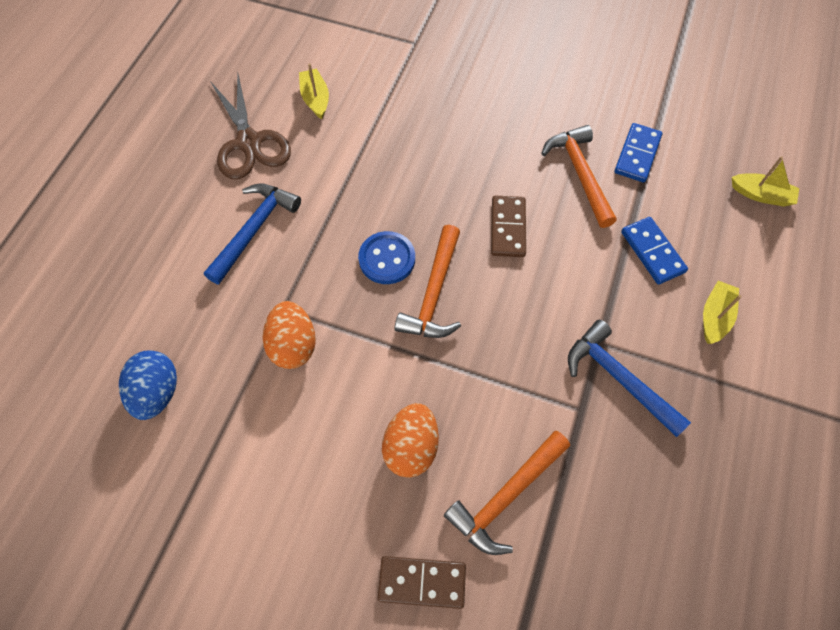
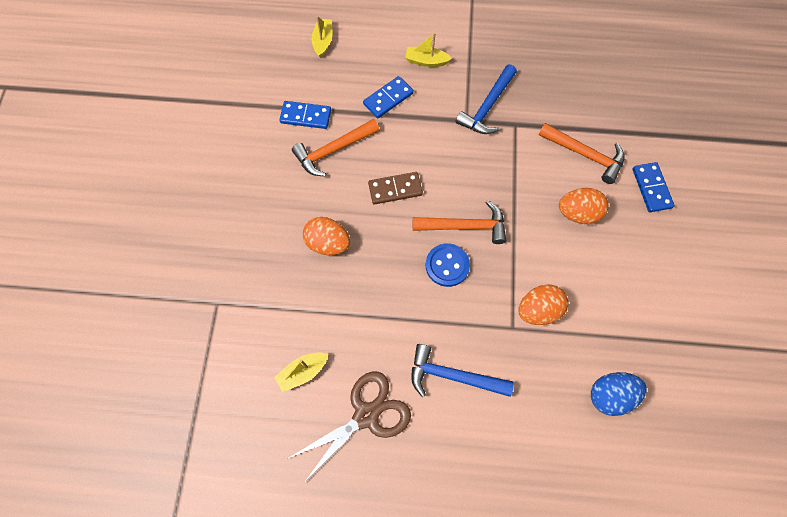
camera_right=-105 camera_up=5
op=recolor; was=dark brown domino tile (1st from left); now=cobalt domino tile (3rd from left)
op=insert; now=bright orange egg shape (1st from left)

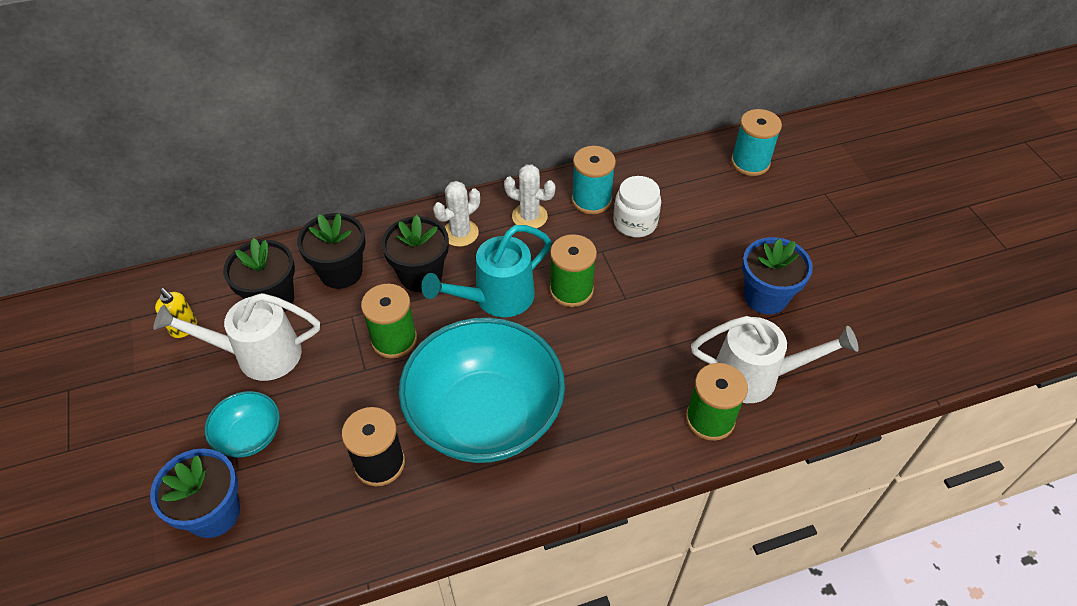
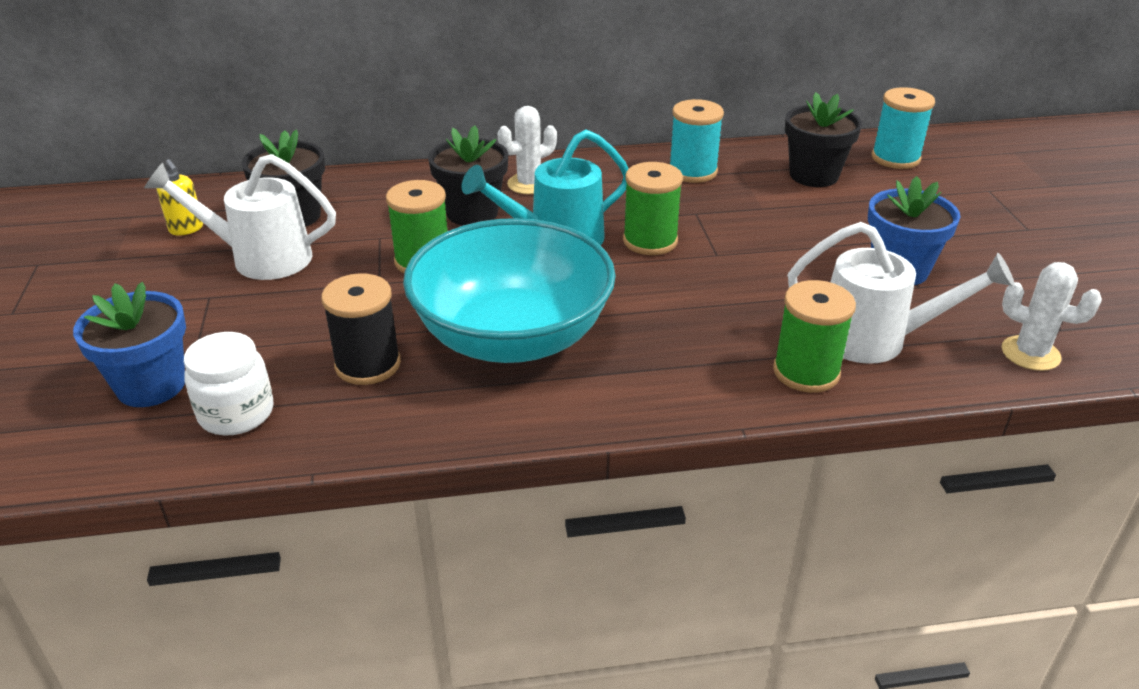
camera_right=10 camera_up=-15
op=delete; was=turquoise bowl (1st from left)
op=move; was=black flower pot (2nd from left in the first image); now=black flower pot (3rd from left)
op=move; was=snow-white cactus (2nd from left)
op=move; was=snow-white jar

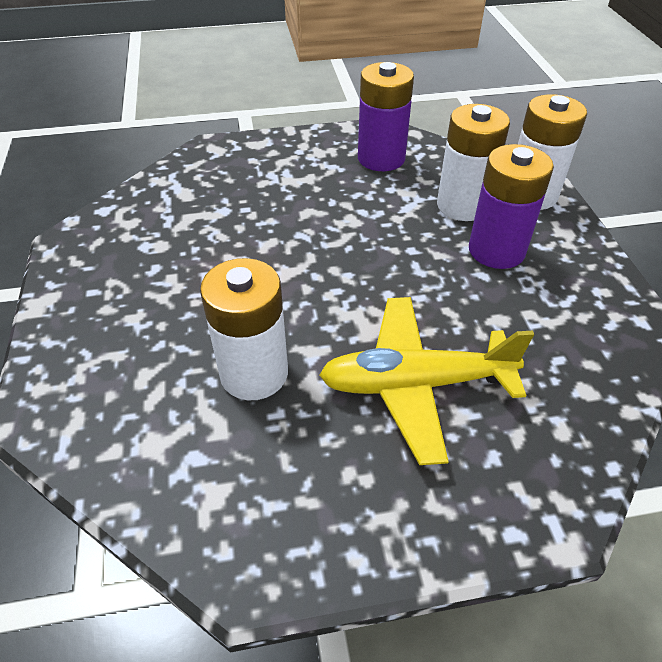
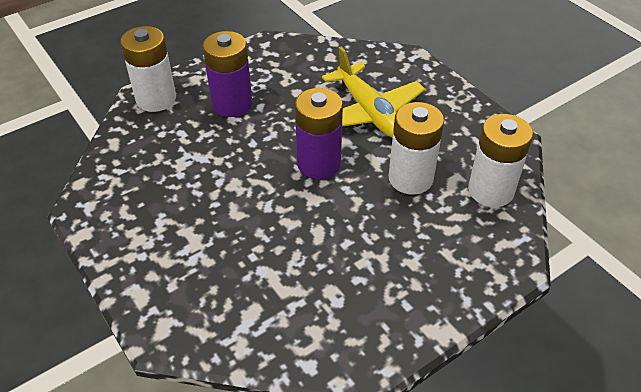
camera_right=-115 camera_up=0
op=move; was=royal purple power cell (1st from left in the first image); now=royal purple power cell (2nd from left)
op=move; was=snow-white power cell (2nd from left in the first image); now=snow-white power cell (3rd from left)

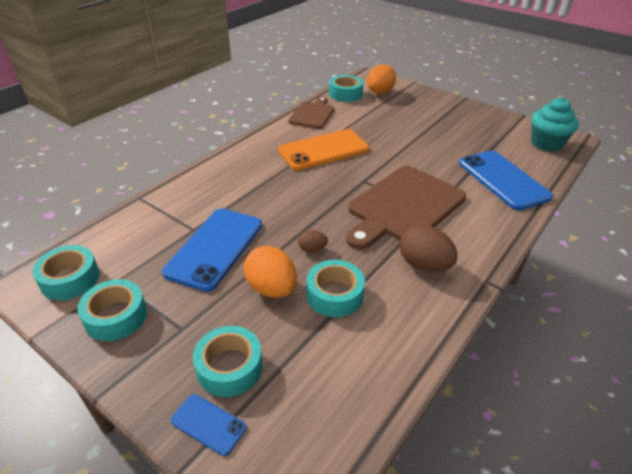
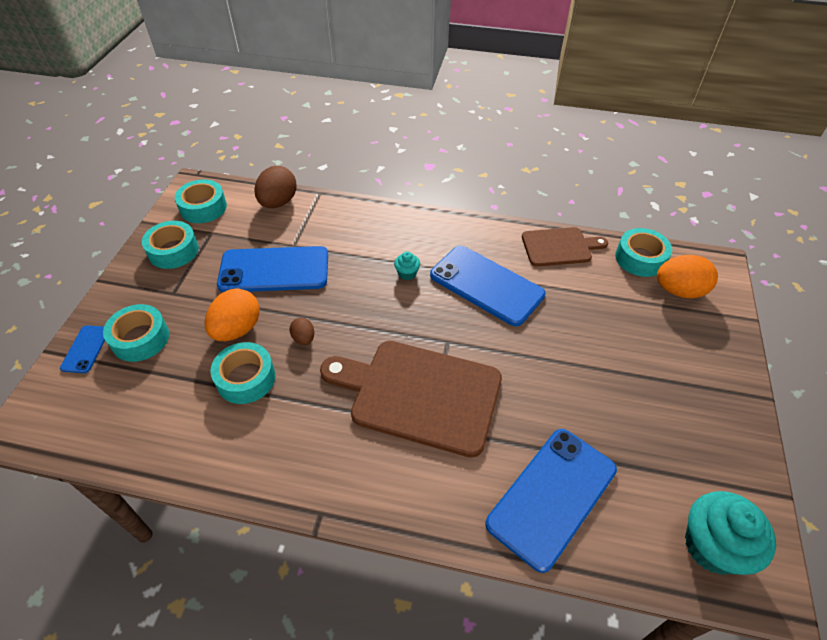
camera_right=65 camera_up=10
op=recolor; was=bright orange smartphone; now=cobalt smartphone (3rd from left)
op=move; was=dark brown egg shape (2nd from left in the first image); now=dark brown egg shape (1st from left)
op=insert; now=turquoise muffin (1st from left)

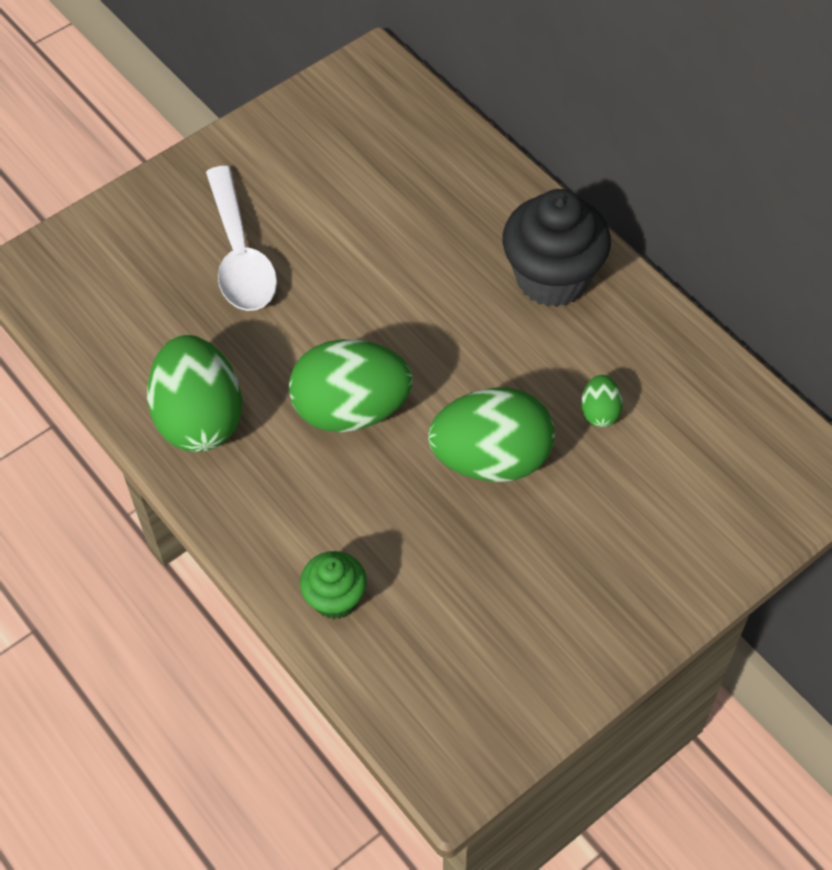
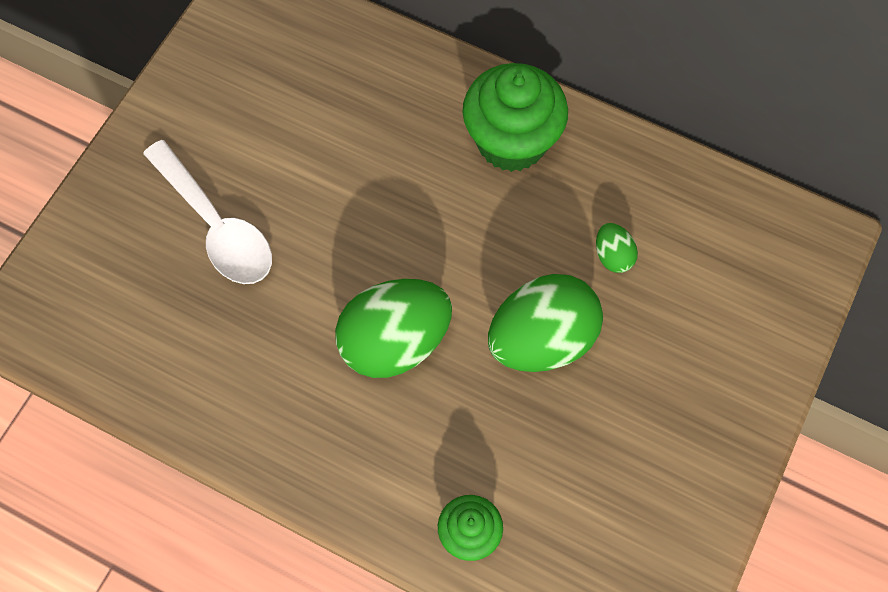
camera_right=-25 camera_up=10
op=delete; was=emerald egg shape (1st from left)
op=recolor; was=black muffin; now=emerald muffin (2nd from left)

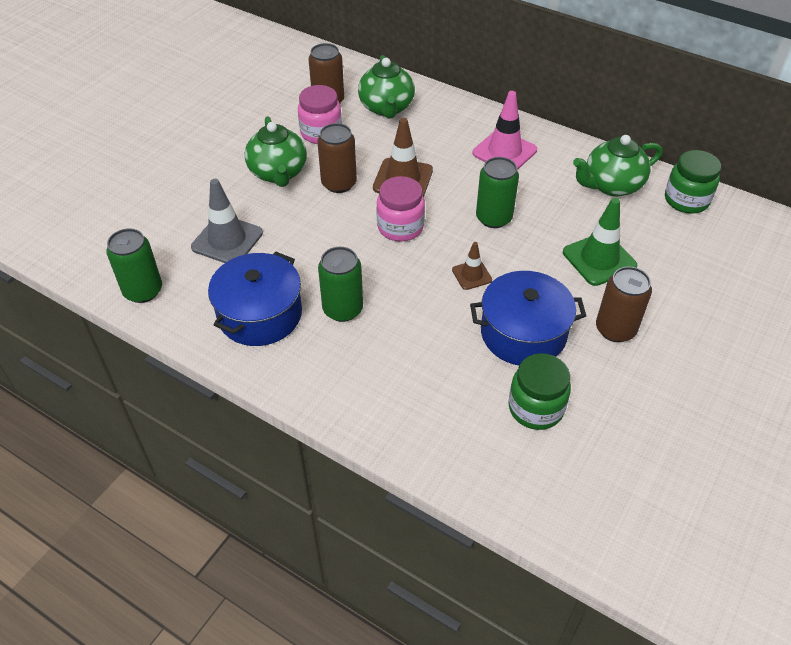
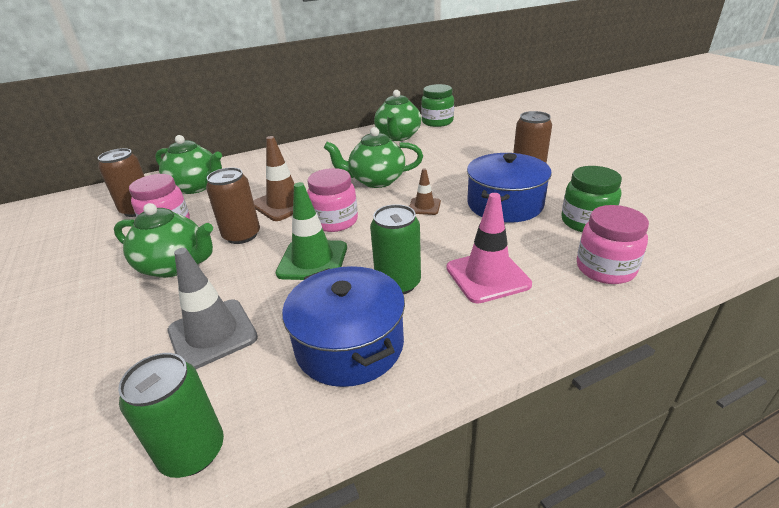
camera_right=-55 camera_up=-15
op=move; was=pink road cone
op=replace; was=emerald tin (3rd from left); now=emerald teapot (3rd from left)
op=move; was=emerald road cone
op=insert; now=pink jar (3rd from left)

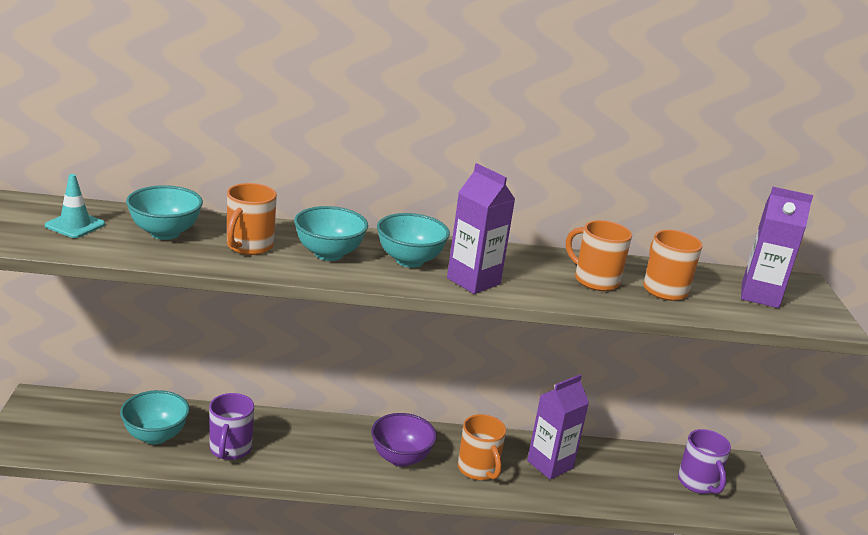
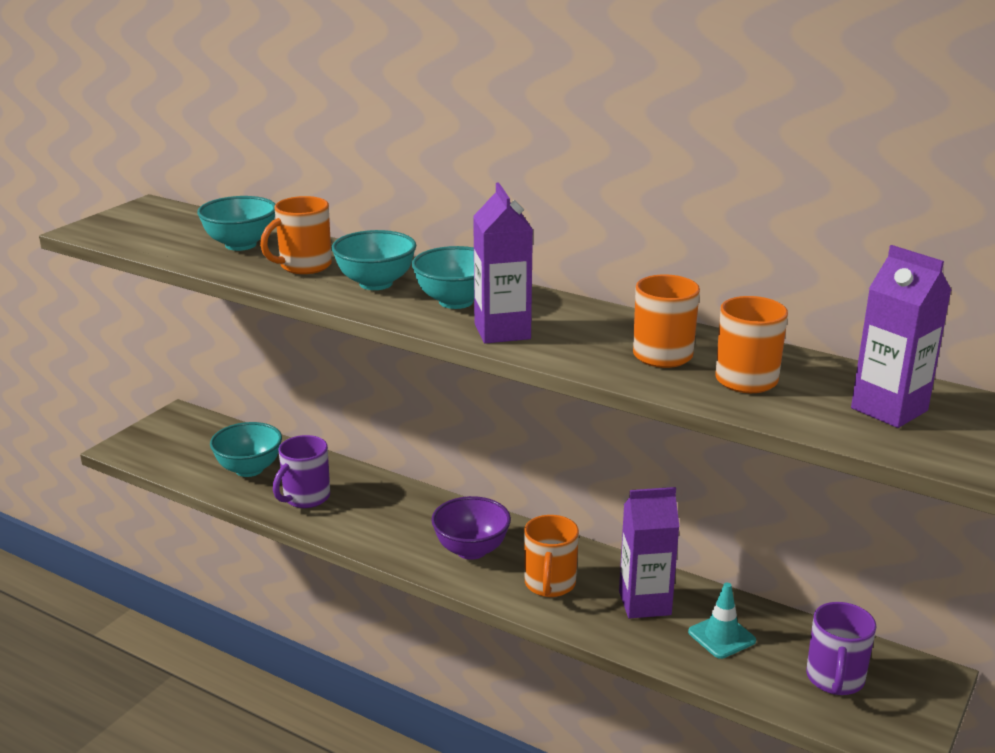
camera_right=35 camera_up=0
op=move; was=turquoise road cone

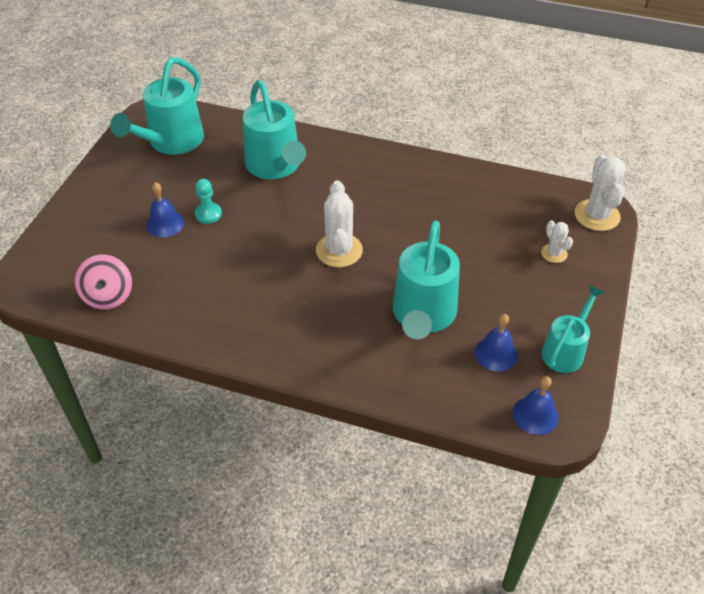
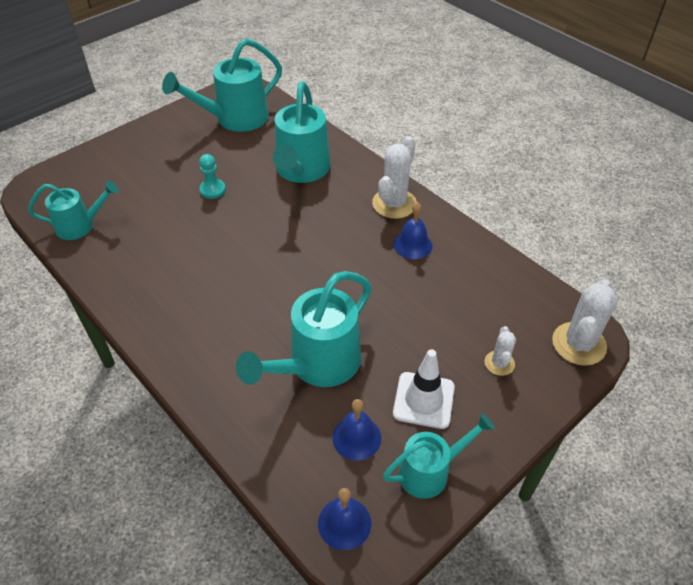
camera_right=30 camera_up=0
op=replace; was=pink whirligig; now=turquoise sprinkling can (1st from left)
op=move; was=cobalt school bell (1st from left in the first image); now=cobalt school bell (3rd from left)
op=move; was=snow-white cactus (1st from left)
op=insert; now=snow-white road cone

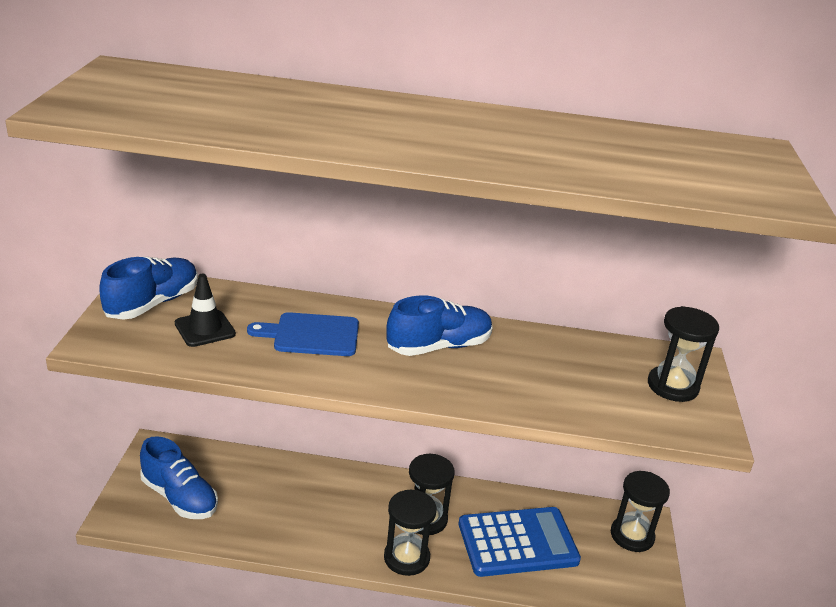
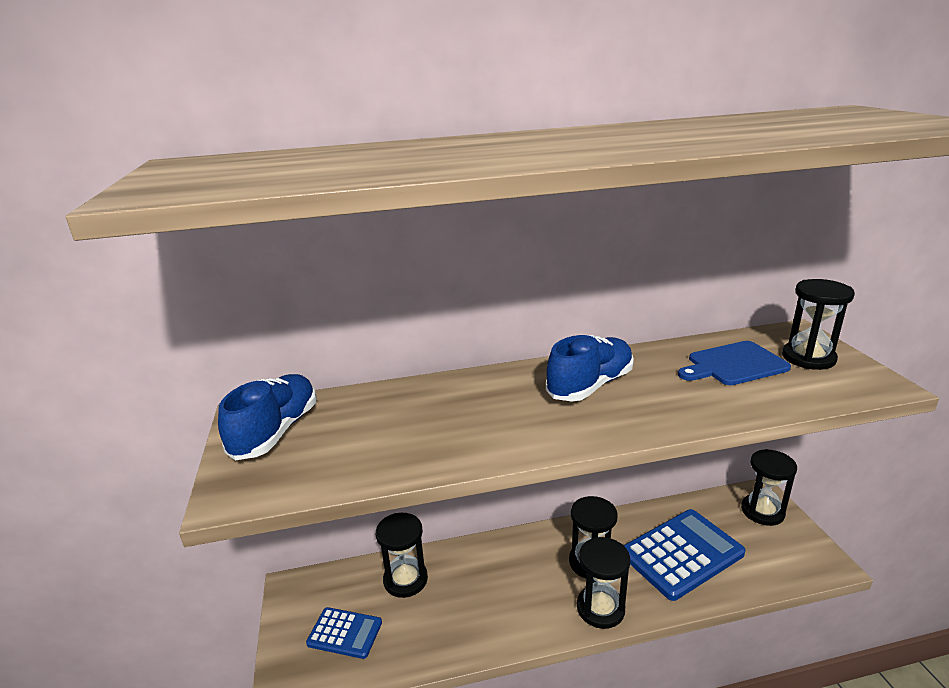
camera_right=-15 camera_up=-5
op=replace; was=cobalt sneaker (2nd from left); now=cobalt adding machine (1st from left)
op=delete; was=black road cone
op=move; was=cobalt bread board
op=insert; now=black sand timer (1st from left)

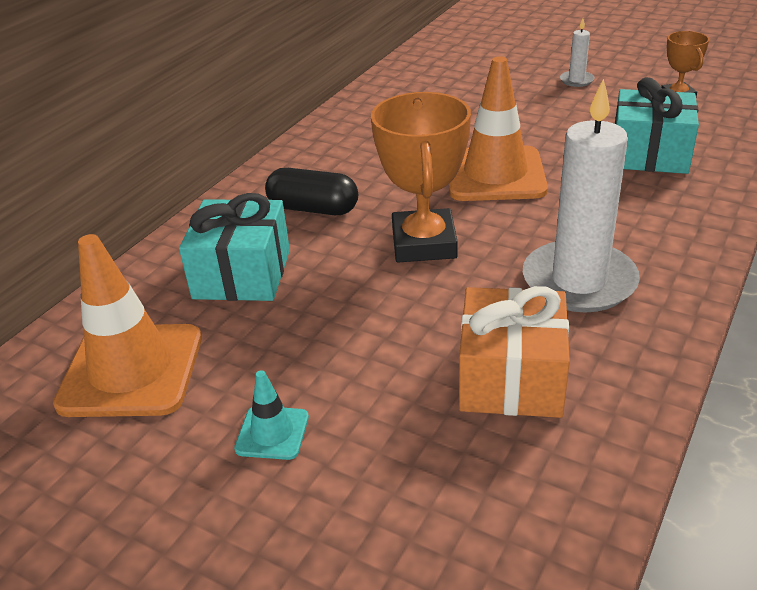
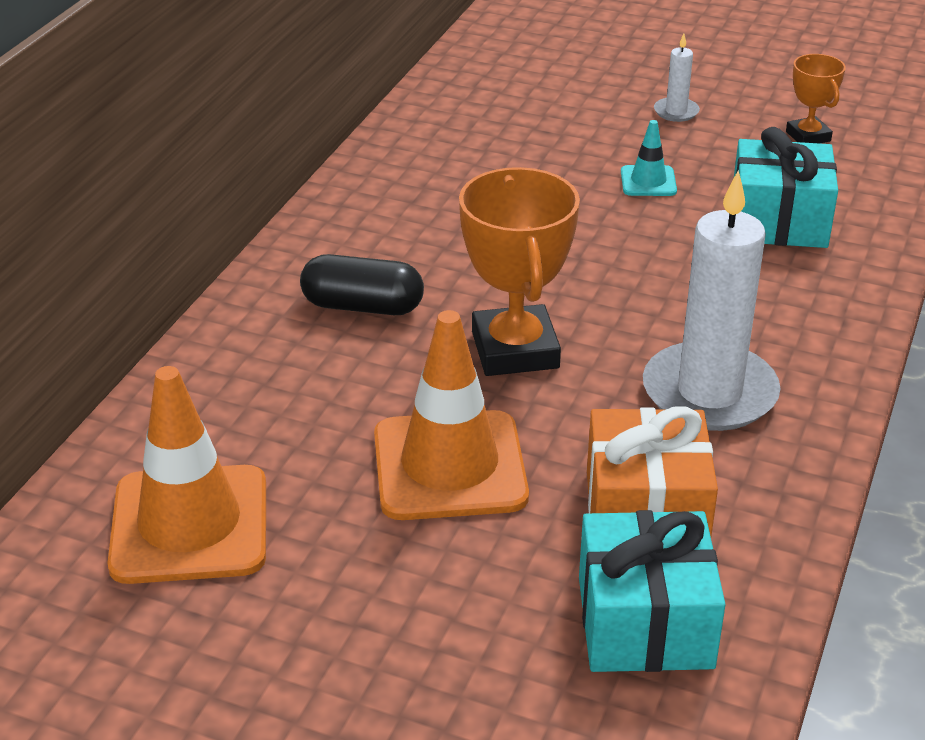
camera_right=-10 camera_up=0
op=move; was=turquoise gift (1st from left)
op=move; was=turquoise road cone
op=move; was=bright orange road cone (2nd from left)

